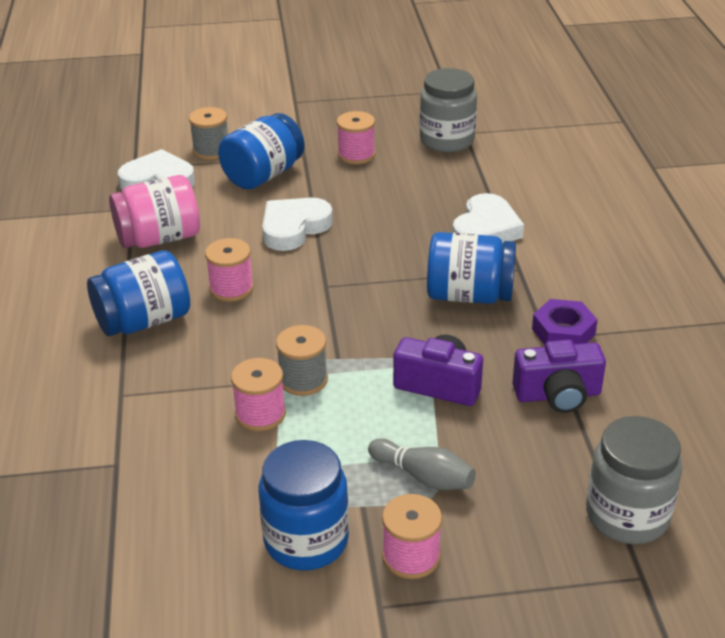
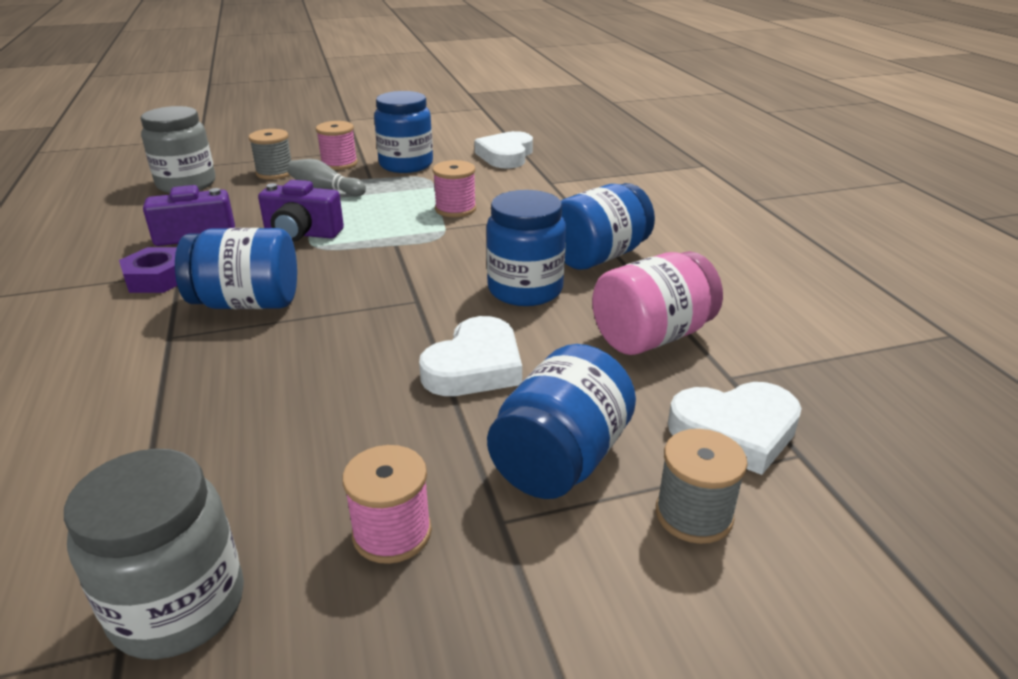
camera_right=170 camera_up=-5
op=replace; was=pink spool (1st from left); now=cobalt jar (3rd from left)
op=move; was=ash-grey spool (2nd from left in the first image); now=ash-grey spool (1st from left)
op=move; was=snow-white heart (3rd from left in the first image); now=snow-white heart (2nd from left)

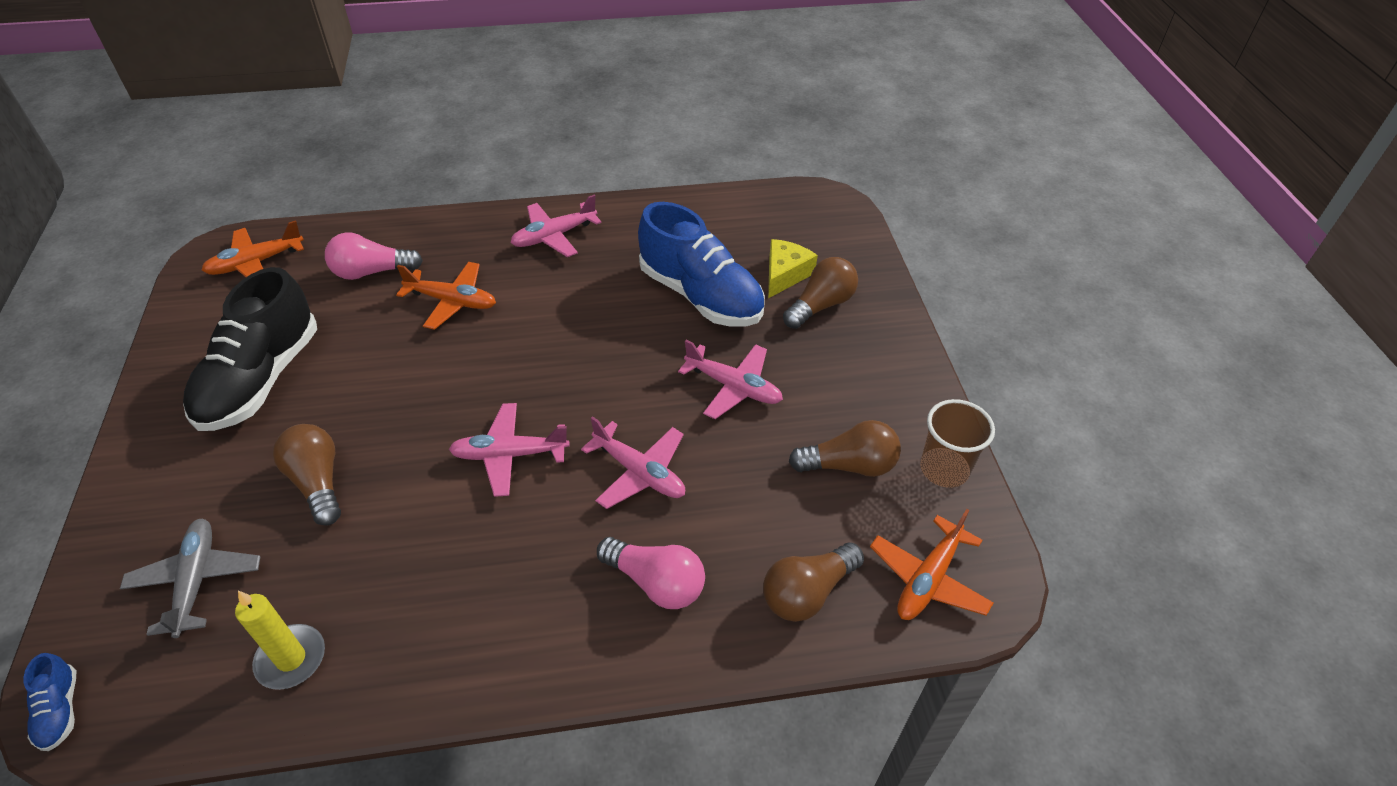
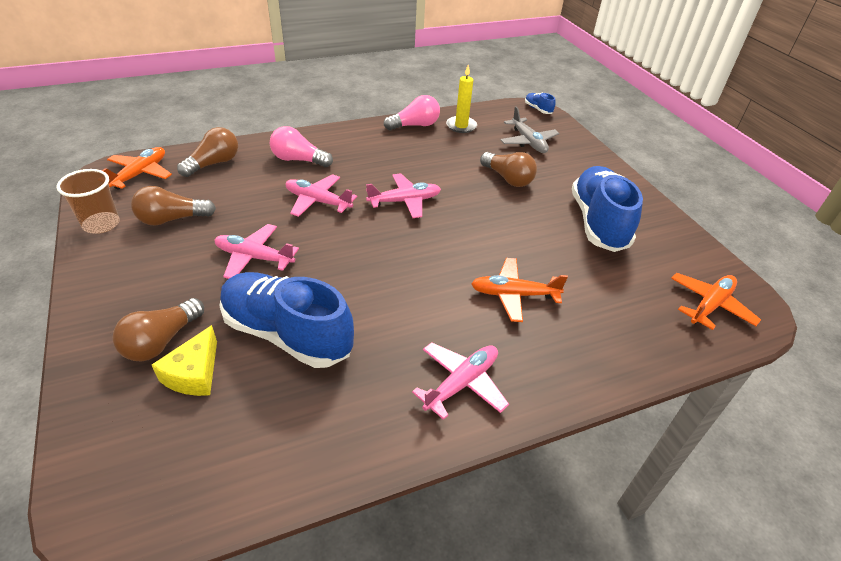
camera_right=165 camera_up=-5
op=recolor; was=black sneaker; now=cobalt sneaker (3rd from left)
op=move; was=pink bulb (1st from left in the first image); now=pink bulb (2nd from left)

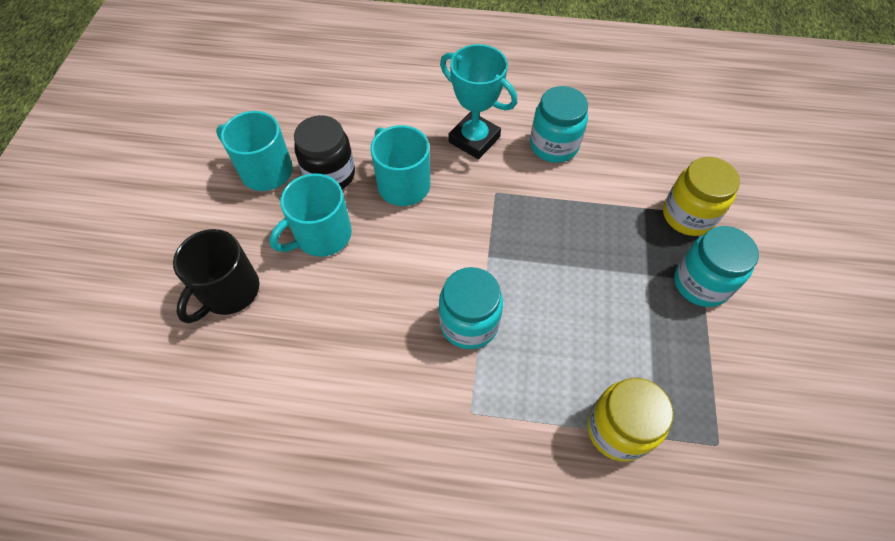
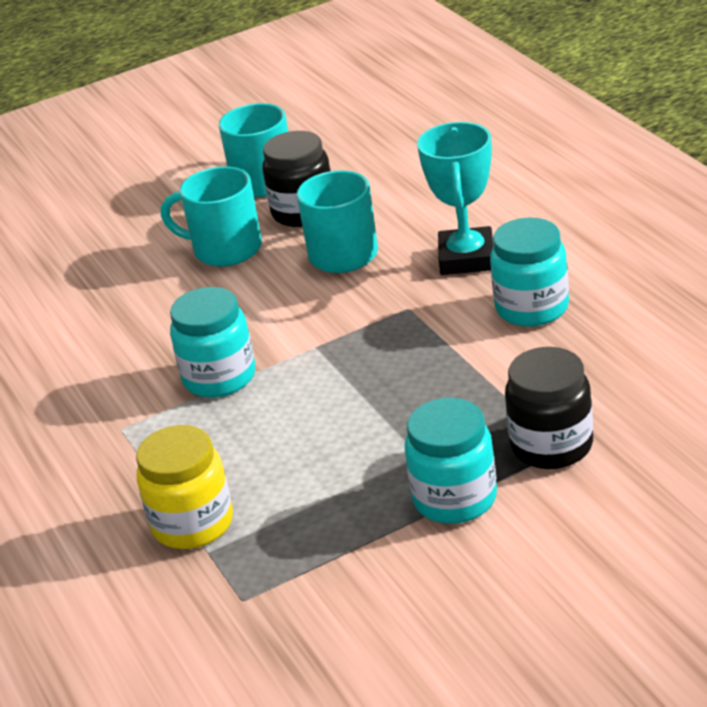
camera_right=60 camera_up=-25
op=delete; was=black mug
op=recolor; was=yellow jar (2nd from left); now=black jar (2nd from left)

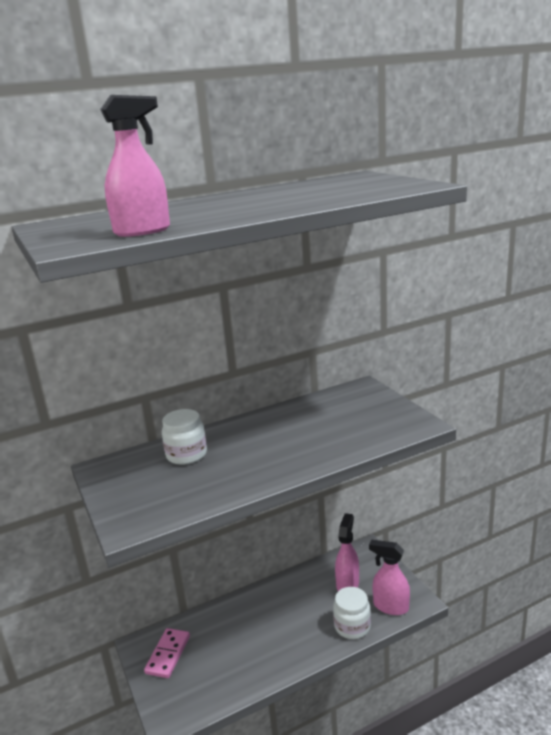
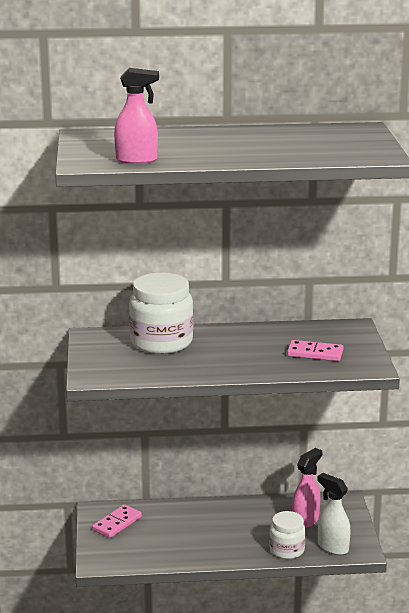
camera_right=20 camera_up=0
op=resize; was=snow-white jar (1st from left); ratio=1.72
op=recolor; was=pink spray bottle (3rd from left); now=snow-white spray bottle
op=insert; now=pink domino tile (2nd from left)

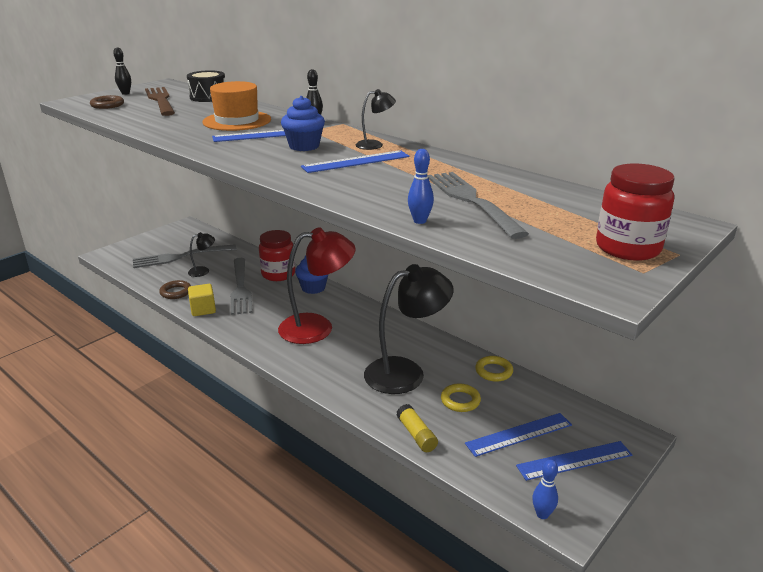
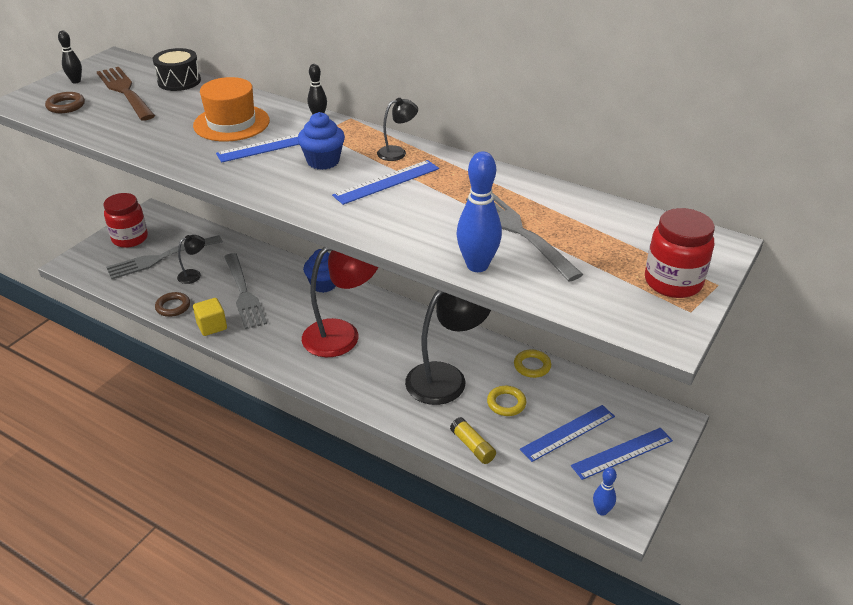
camera_right=-10 camera_up=10
op=move; was=crimson jar (1st from left)
op=resize; was=cobalt tenpin (1st from left); ratio=1.77

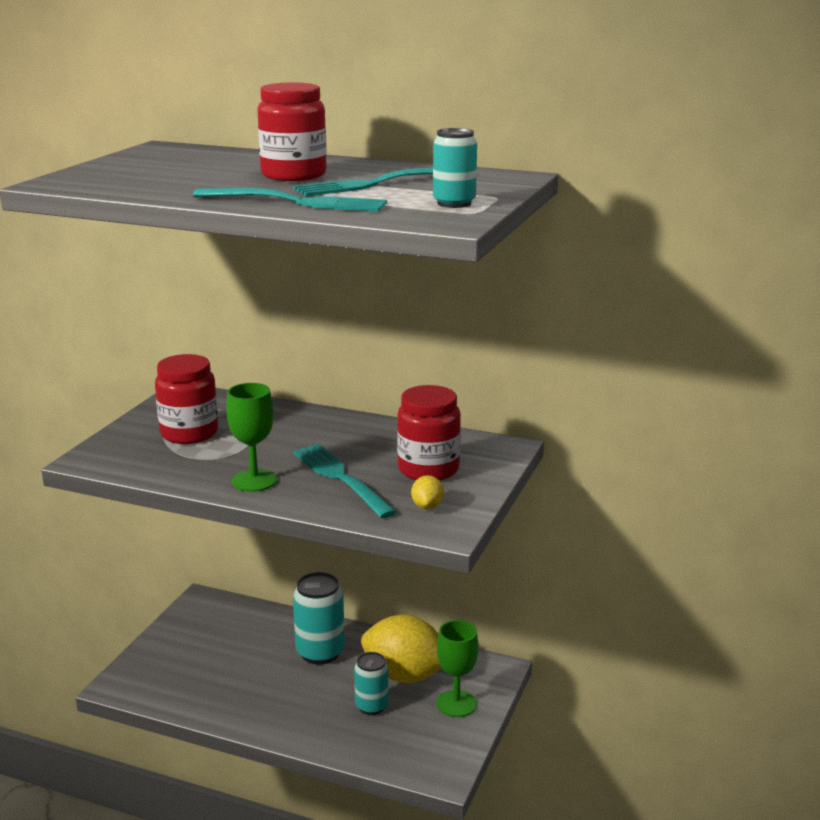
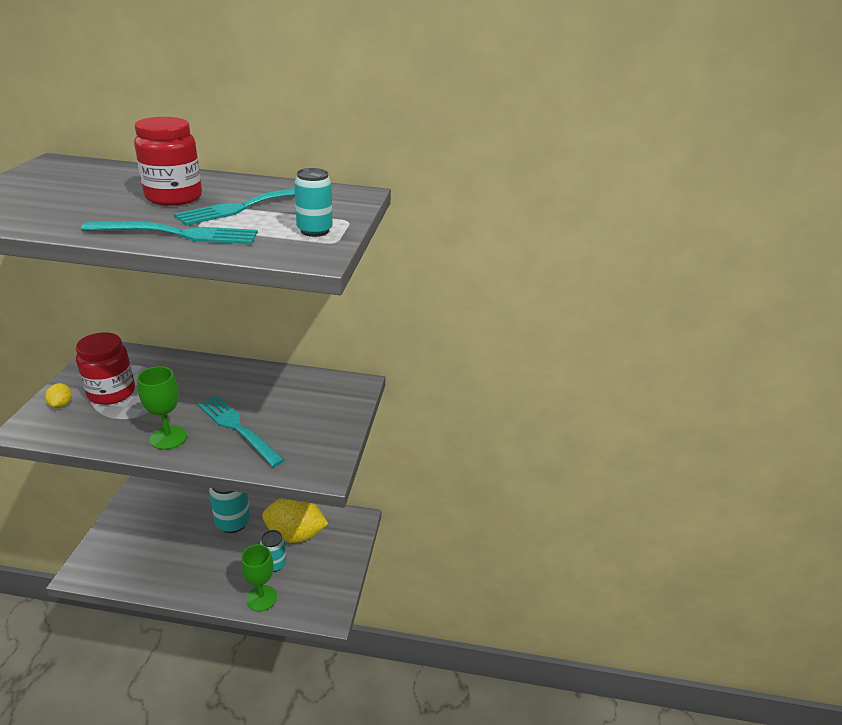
camera_right=-15 camera_up=10
op=delete; was=crimson jar (3rd from left)
op=move; was=yellow lemon (2nd from left in the first image); now=yellow lemon (1st from left)
op=move; was=emerald wine glass (2nd from left)

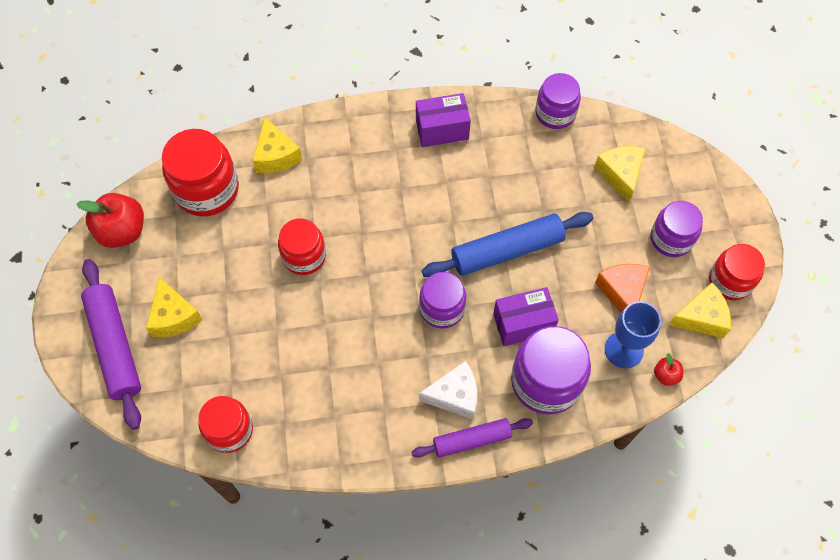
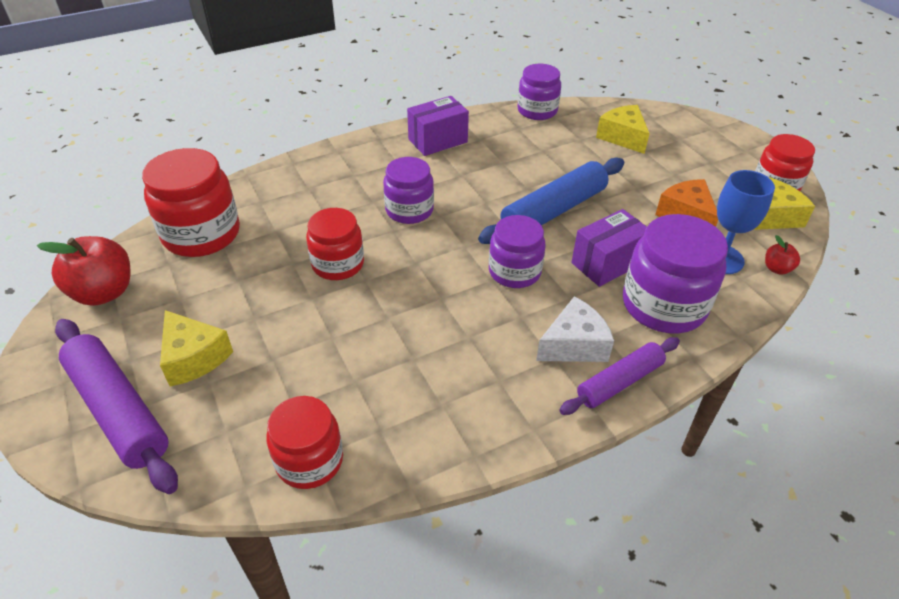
camera_right=-20 camera_up=-20
op=delete; was=yellow piece of cheese (2nd from left)
op=move; was=royal purple jar (4th from left in the first image); now=royal purple jar (1st from left)

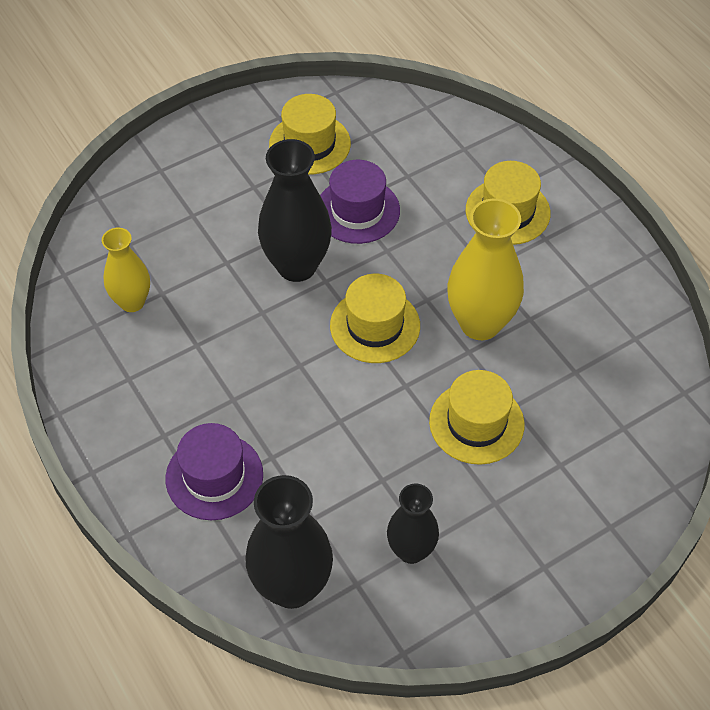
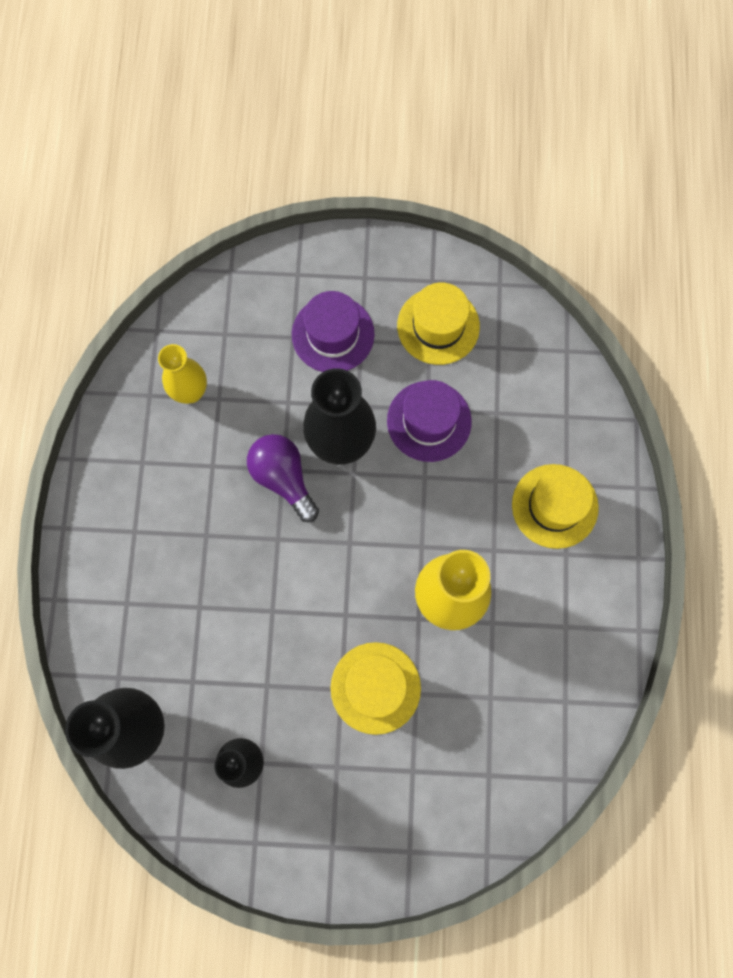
camera_right=35 camera_up=20
op=move; was=royal purple tall hat (1st from left)
op=delete; was=yellow tall hat (2nd from left)
op=insert; now=royal purple bulb

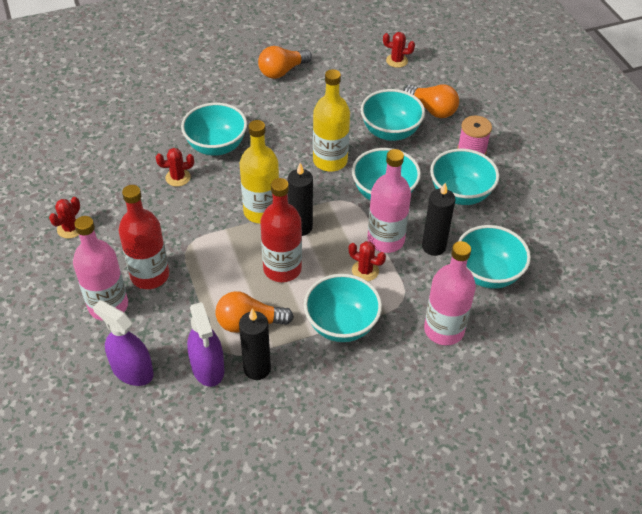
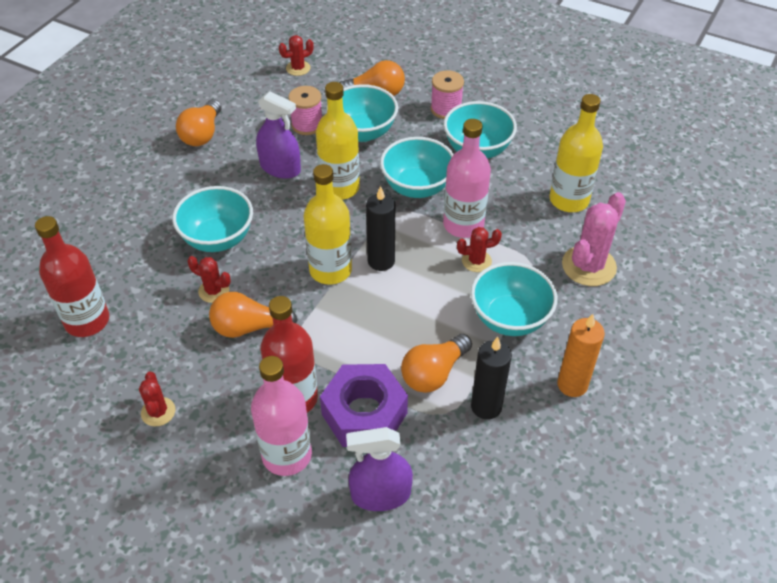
camera_right=-40 camera_up=0
op=rotate; was=crimson cactus (2nd from left); clockwise=75
op=move; was=royal purple spray bottle (2nd from left in the first image); now=royal purple spray bottle (1st from left)
op=move; was=crimson flask (2nd from left in the first image); now=crimson flask (1st from left)
op=delete; was=black candle (3rd from left)
op=replace; was=pink flask (3rd from left); now=pink cactus
op=replace; was=turquoise bowl (6th from left); now=yellow flask (3rd from left)
op=insert; now=bright orange bulb (2nd from left)
op=insert; now=pink spool (1st from left)
op=insert; now=royal purple hexagon nut
op=insert; now=bright orange candle

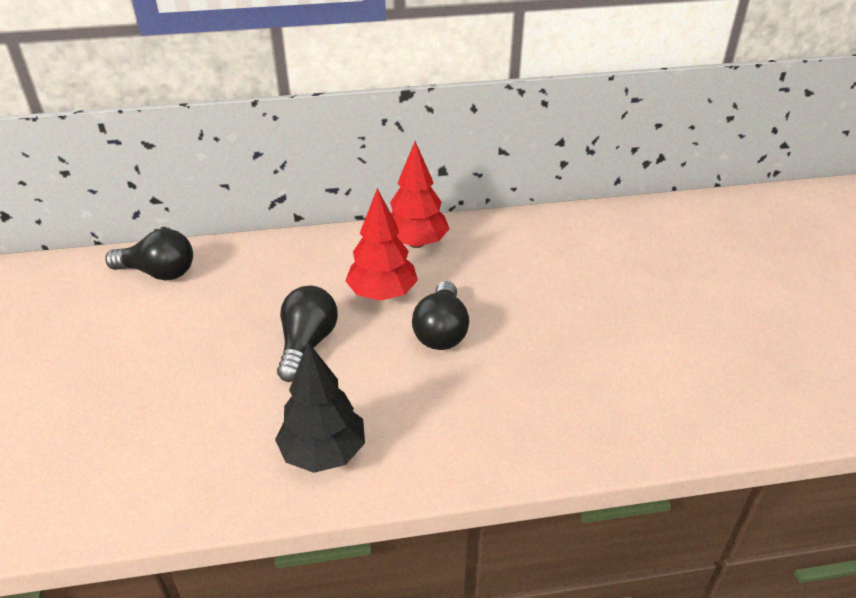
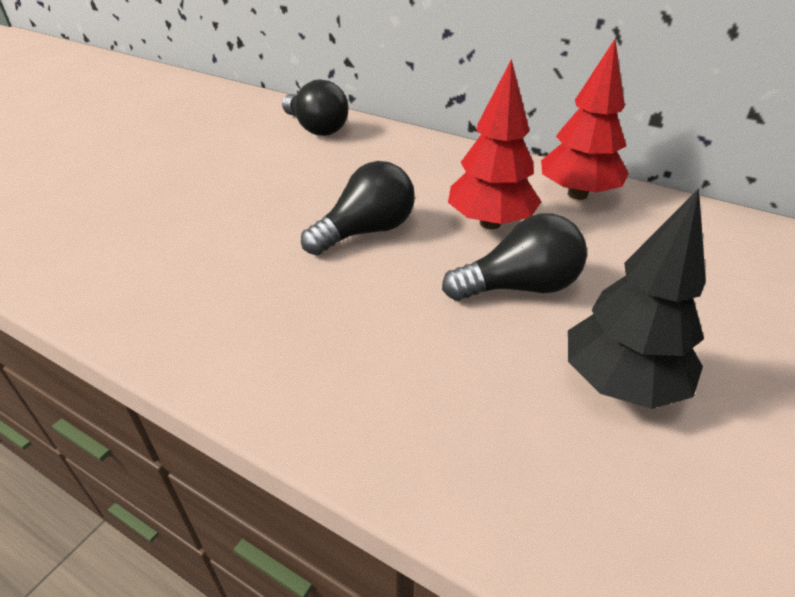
camera_right=40 camera_up=0
op=move; was=black fir tree
op=rotate; was=black bulb (3rd from left); clockwise=-150

